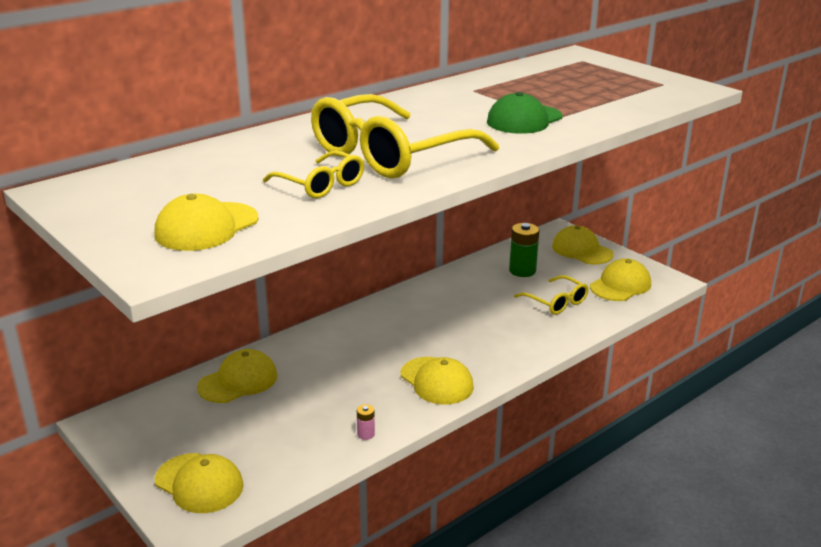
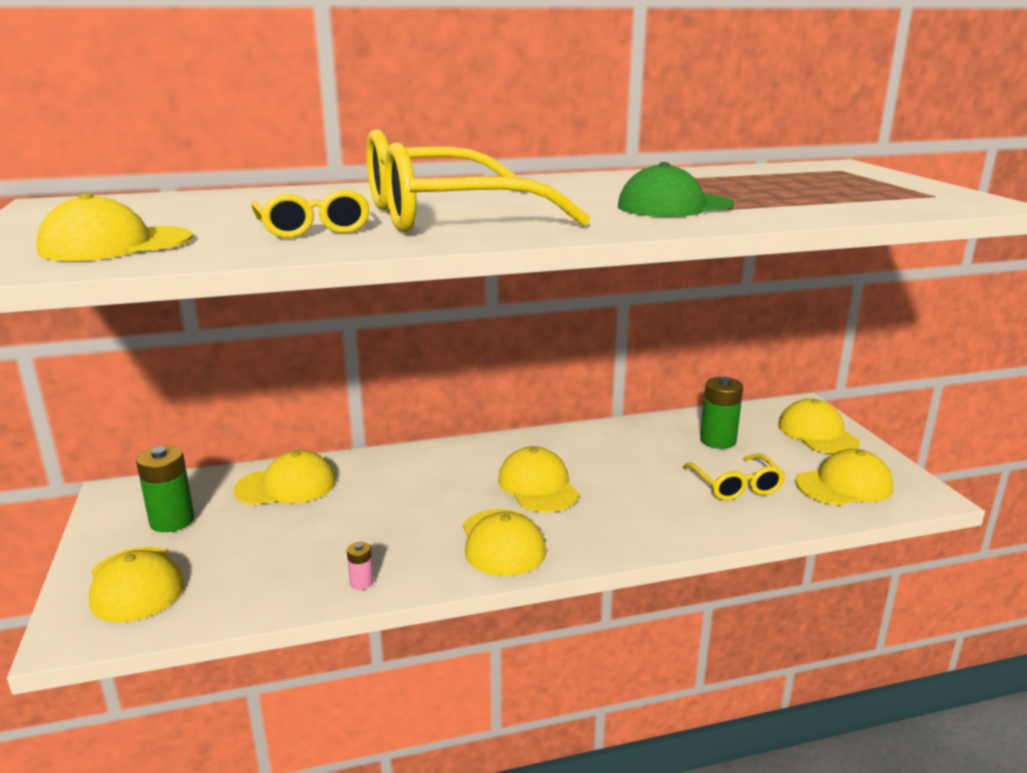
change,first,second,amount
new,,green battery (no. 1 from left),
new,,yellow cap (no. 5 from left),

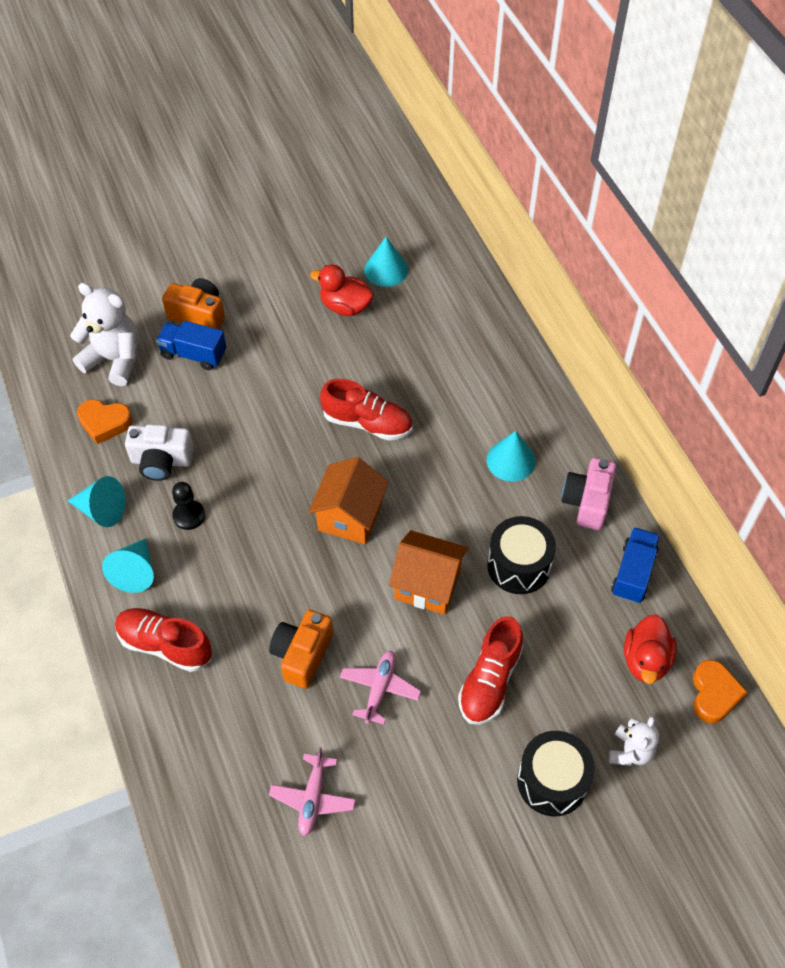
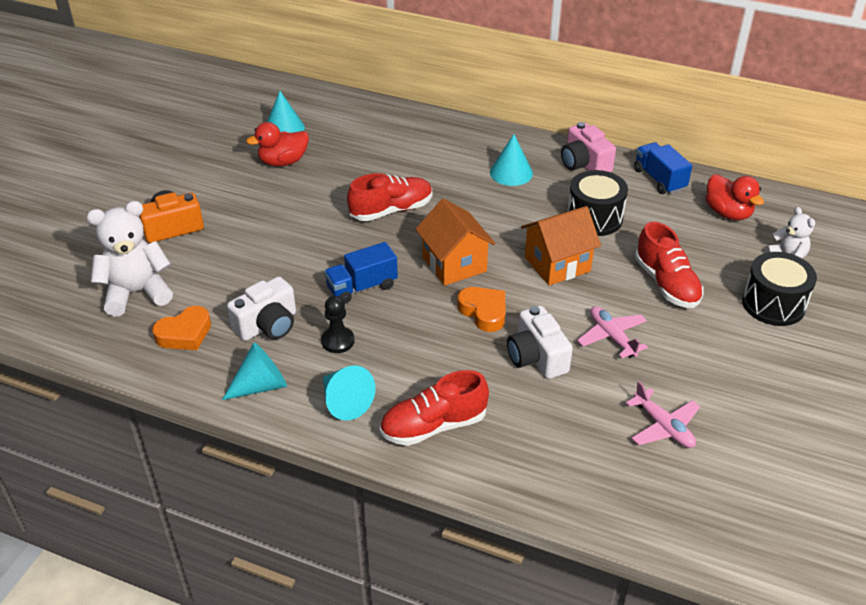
change,first,second,amount
shifted,blue truck (no. 1 from left),,
shifted,orange heart (no. 2 from left),,
repainted,orange camera (no. 2 from left),white camera (no. 2 from left),

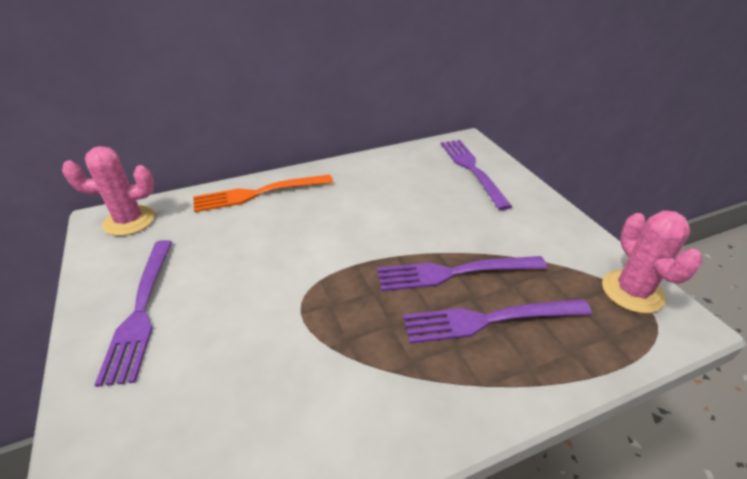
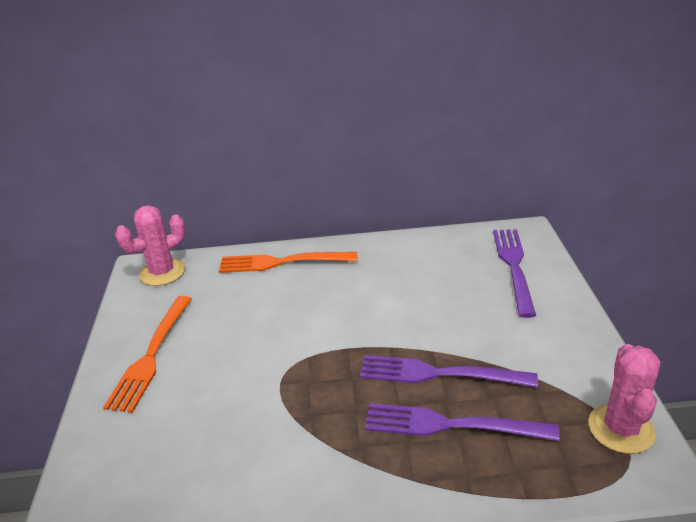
change,first,second,amount
repainted,purple fork (no. 1 from left),orange fork (no. 1 from left),
rotated,pink cactus (no. 1 from left),,45 degrees counterclockwise

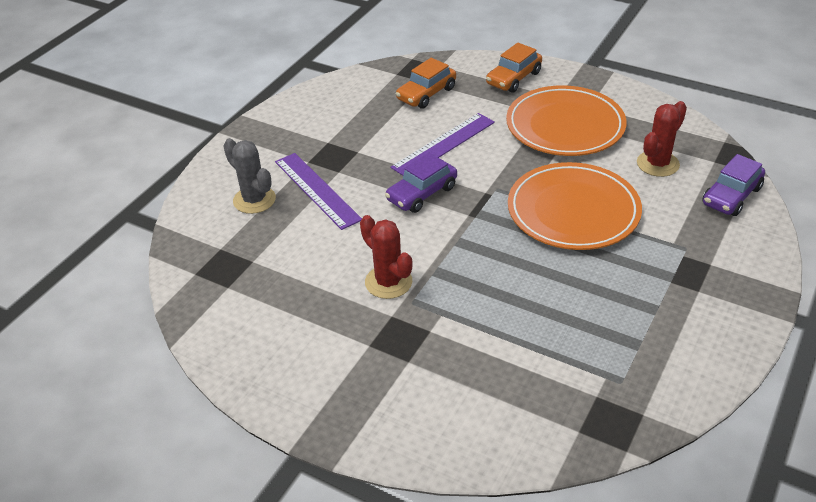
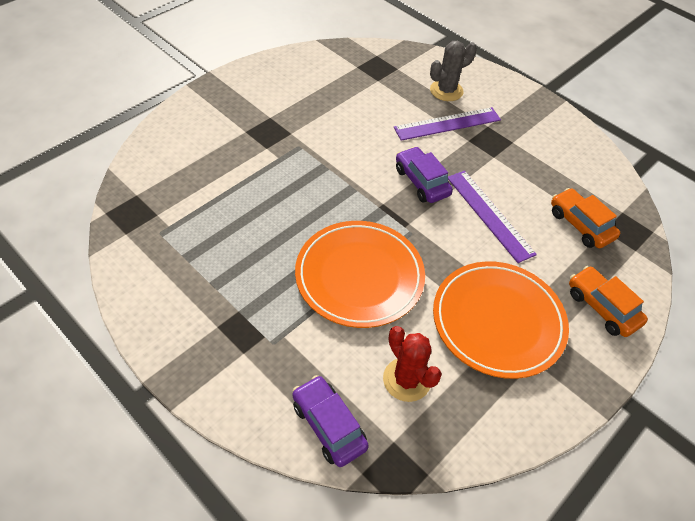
change,first,second,amount
gone,red cactus (no. 1 from left),,

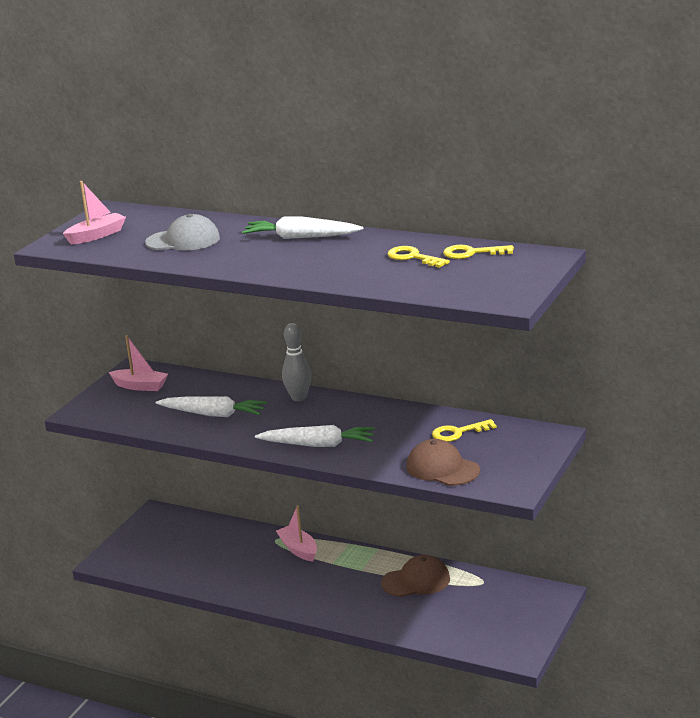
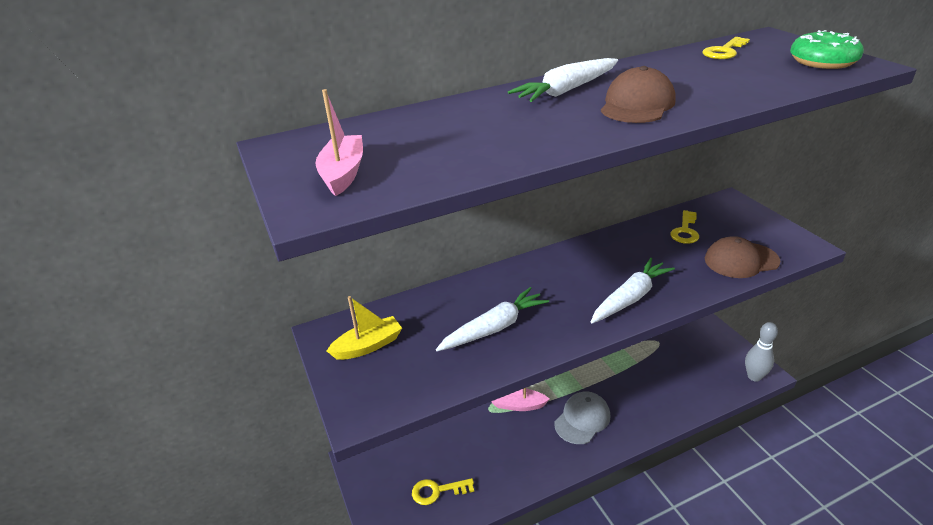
change,first,second,amount
repainted,pink boat (no. 2 from left),yellow boat,
shifted,yellow key (no. 1 from left),,
shifted,grey cap,,
shifted,brown cap (no. 1 from left),,
shifted,grey bowling pin,,
new,,green donut,

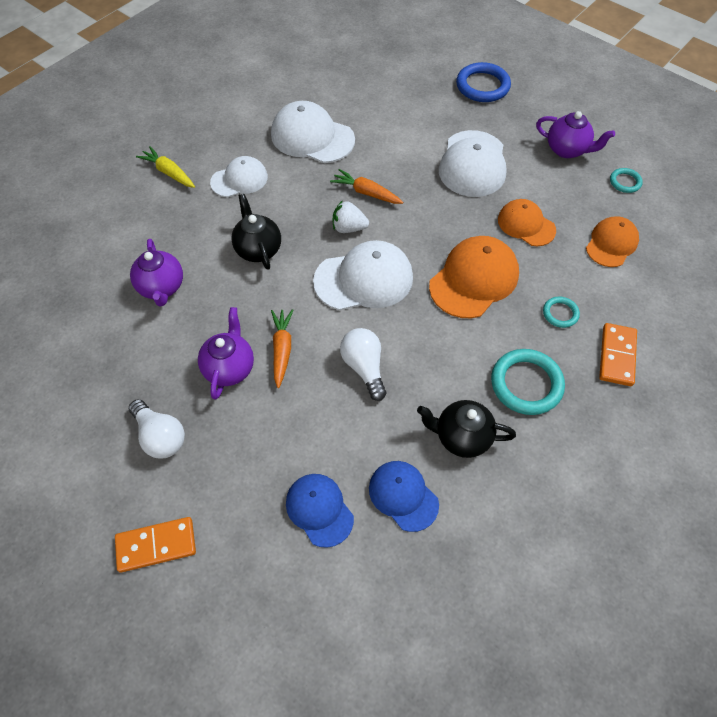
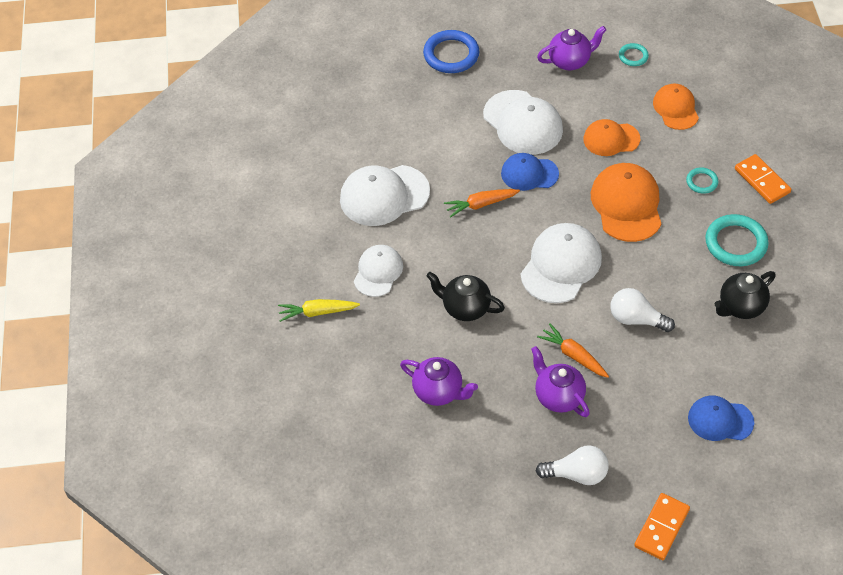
change,first,second,amount
shifted,blue cap (no. 2 from left in the first image),blue cap (no. 1 from left),
gone,white strawberry,,

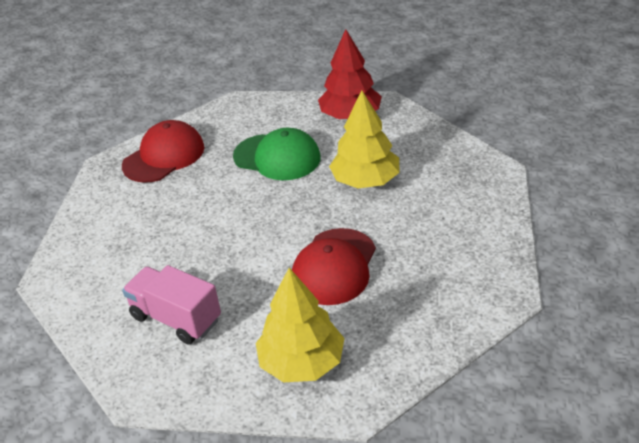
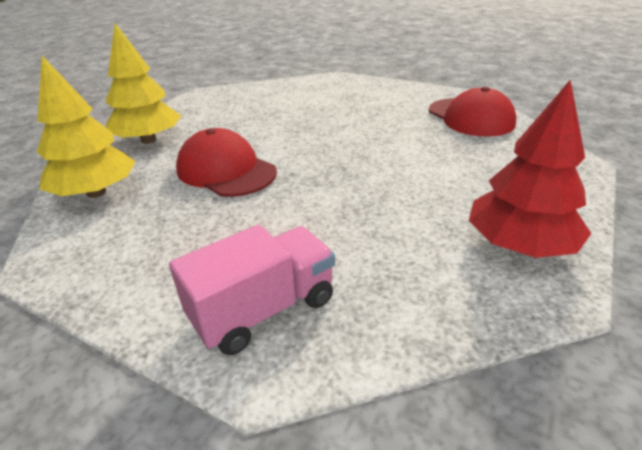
change,first,second,amount
shifted,yellow tree (no. 2 from left in the first image),yellow tree (no. 1 from left),
shifted,pink truck,,
gone,green cap,,

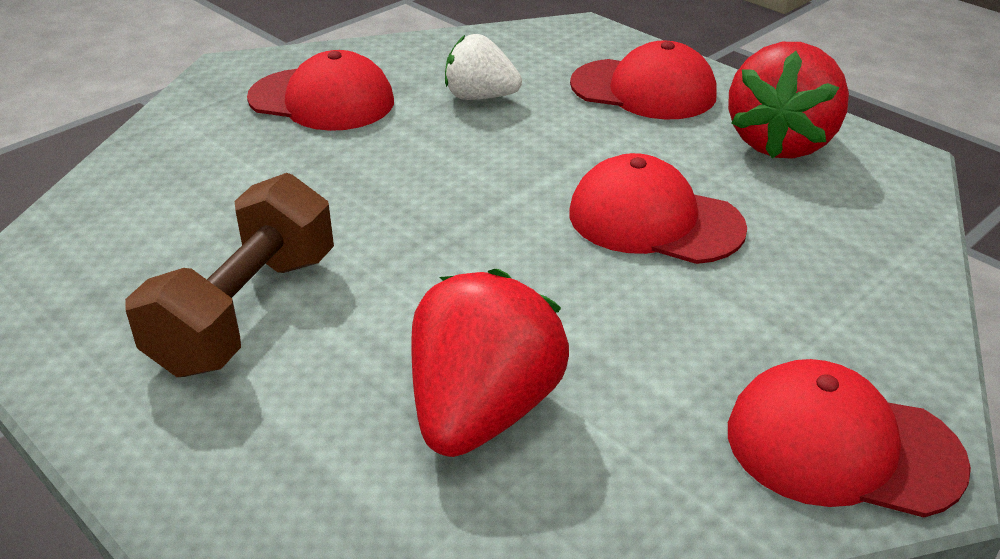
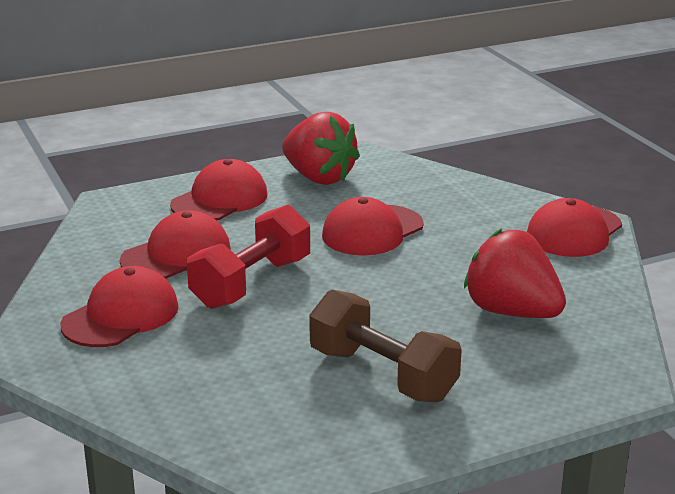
change,first,second,amount
swapped,white strawberry,red cap (no. 2 from left),
new,,red dumbbell,

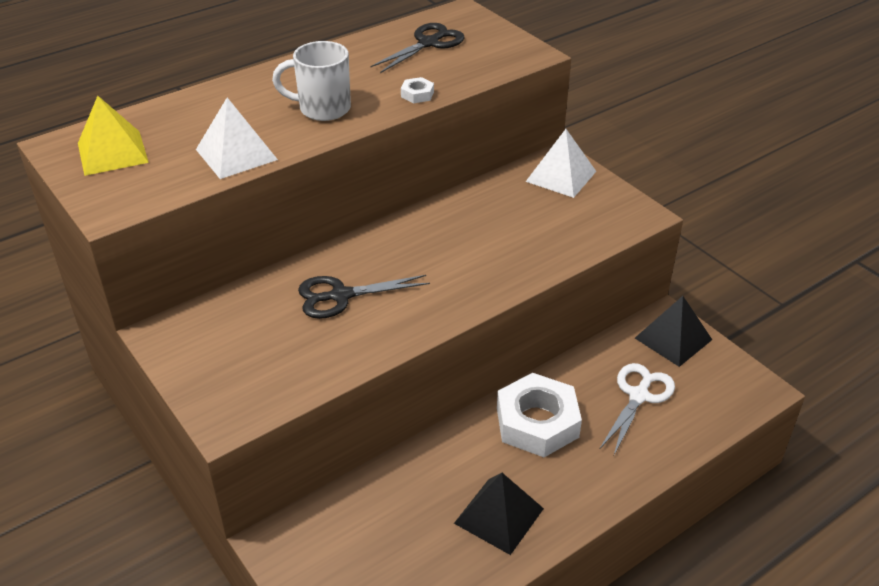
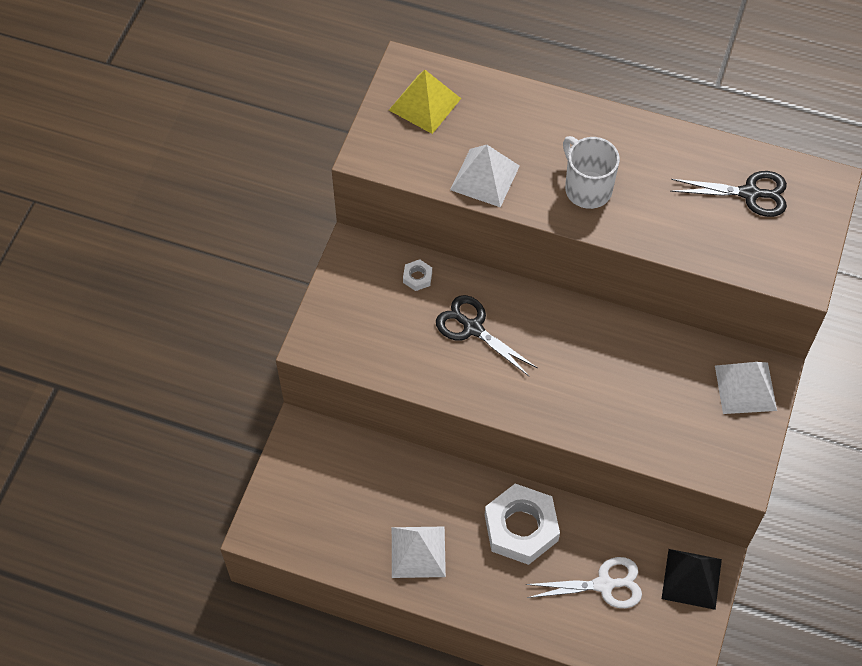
change,first,second,amount
repainted,black pyramid (no. 1 from left),white pyramid (no. 1 from left),
shifted,white nut (no. 1 from left),,

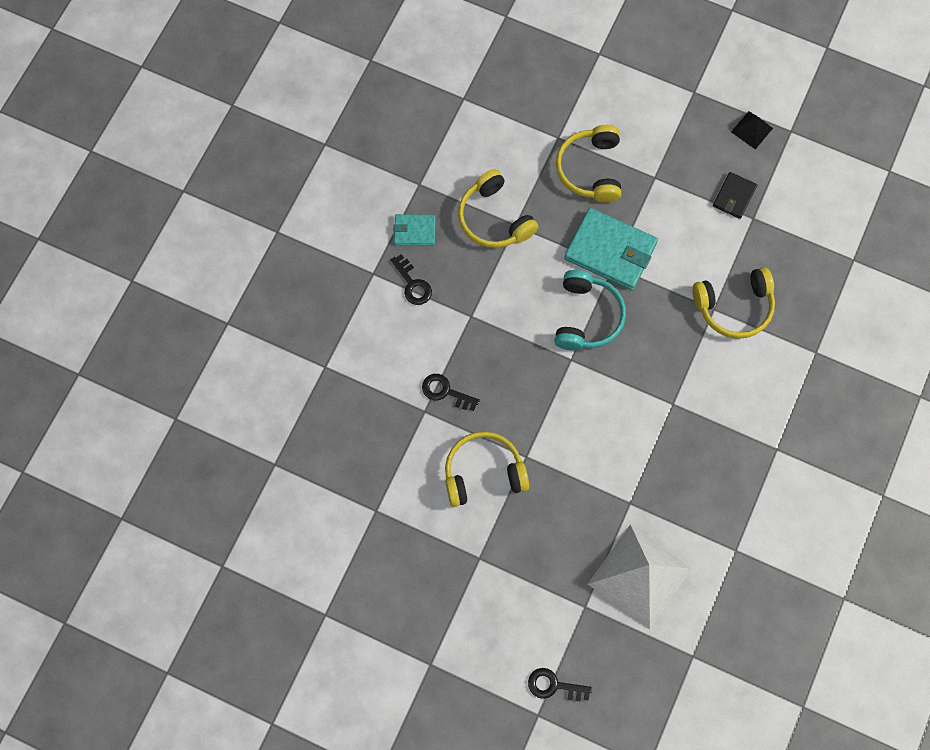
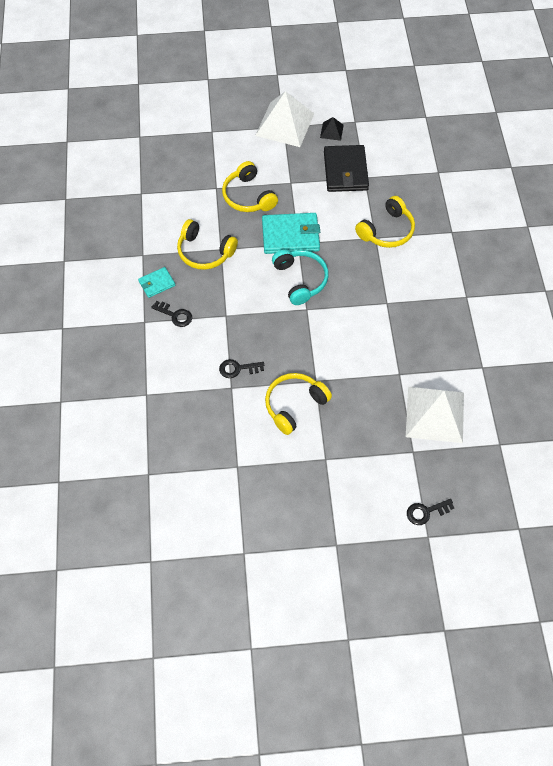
change,first,second,amount
new,,white pyramid (no. 1 from left),
scaled,black wallet,,x1.88

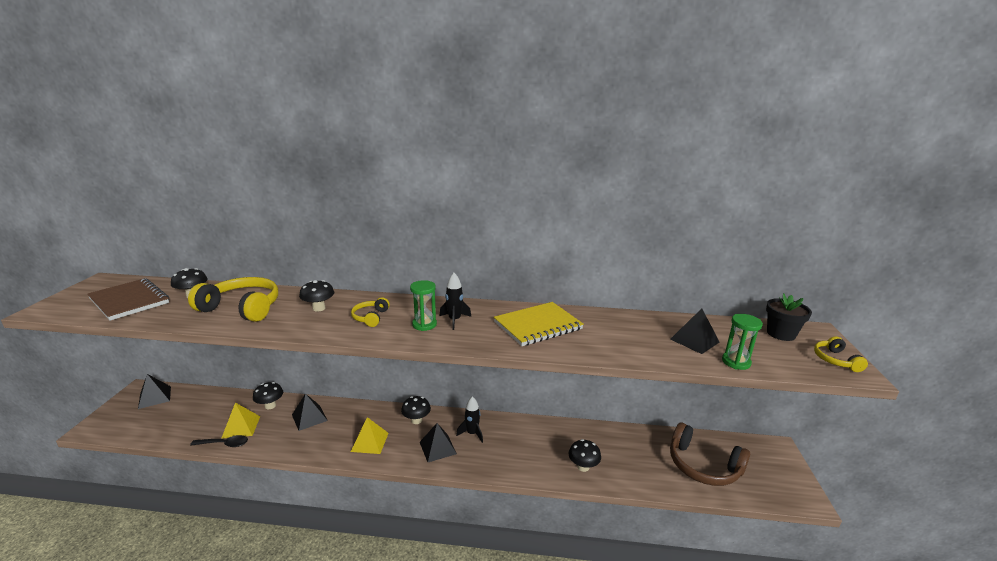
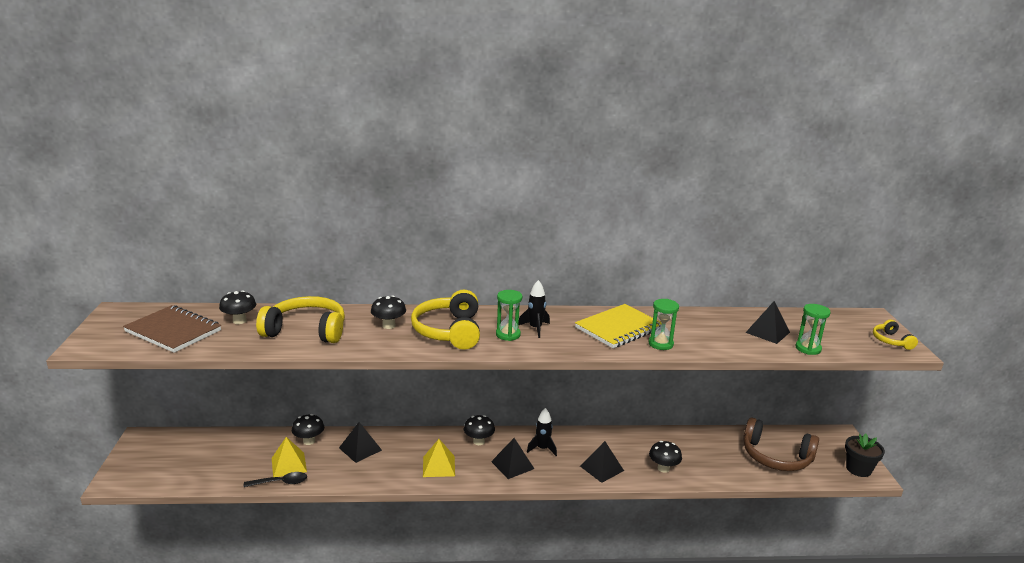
change,first,second,amount
scaled,yellow headphones (no. 2 from left),,x1.97
shifted,black pyramid (no. 1 from left in the first image),black pyramid (no. 3 from left),
new,,green hourglass (no. 2 from left),
shifted,black flower pot,,

